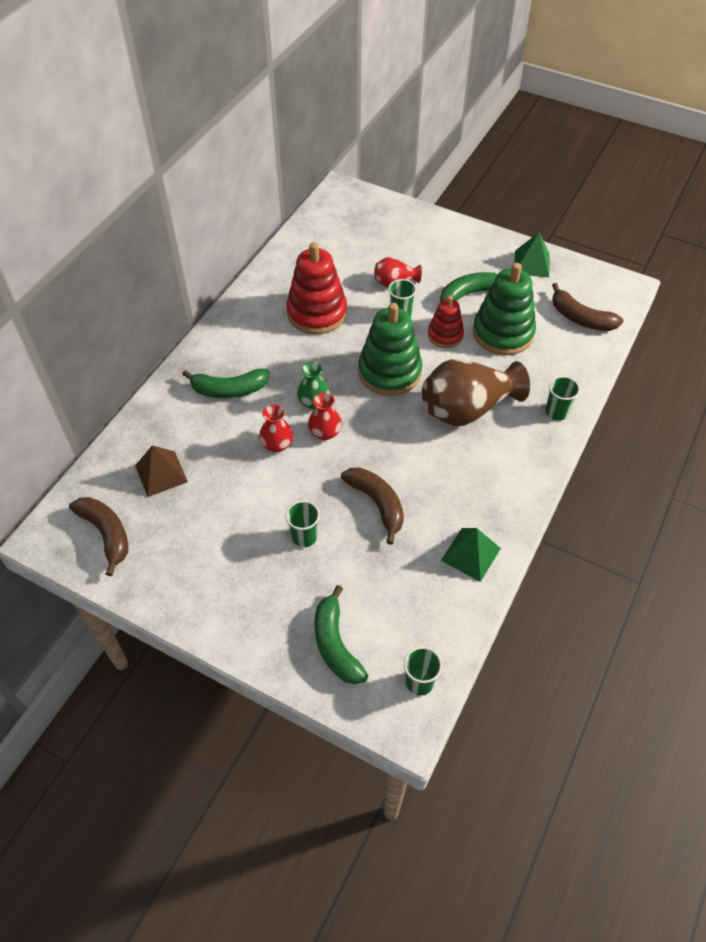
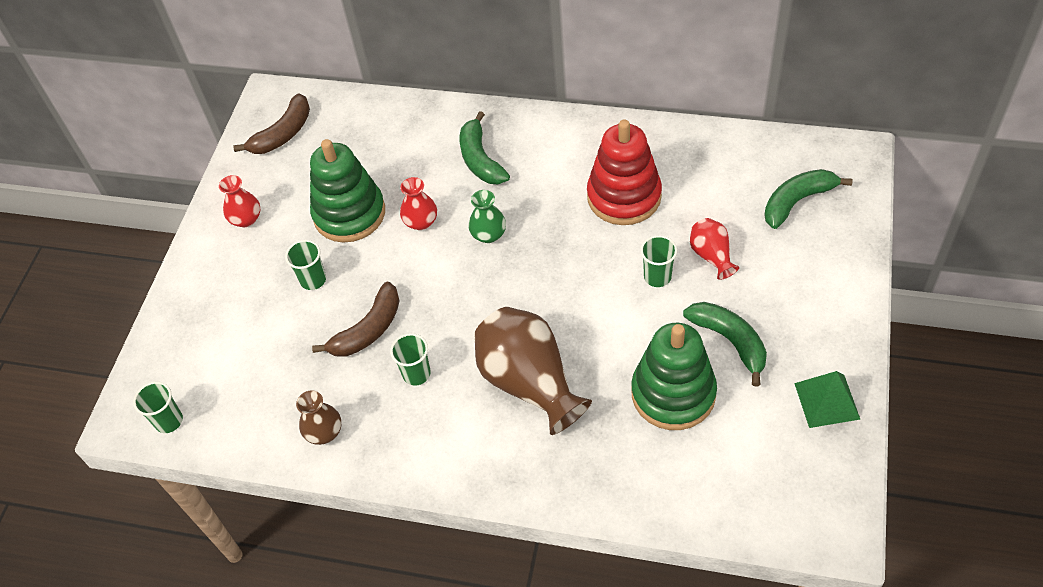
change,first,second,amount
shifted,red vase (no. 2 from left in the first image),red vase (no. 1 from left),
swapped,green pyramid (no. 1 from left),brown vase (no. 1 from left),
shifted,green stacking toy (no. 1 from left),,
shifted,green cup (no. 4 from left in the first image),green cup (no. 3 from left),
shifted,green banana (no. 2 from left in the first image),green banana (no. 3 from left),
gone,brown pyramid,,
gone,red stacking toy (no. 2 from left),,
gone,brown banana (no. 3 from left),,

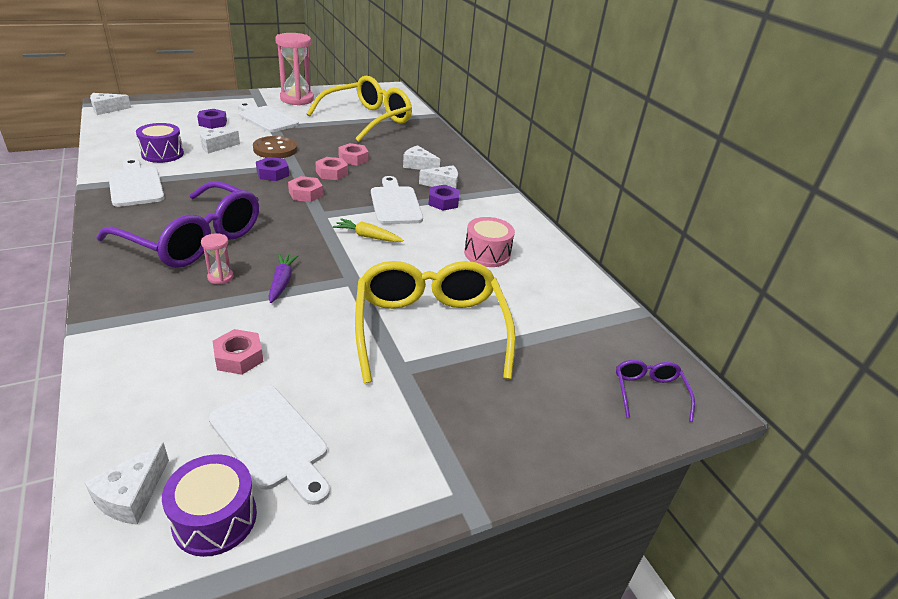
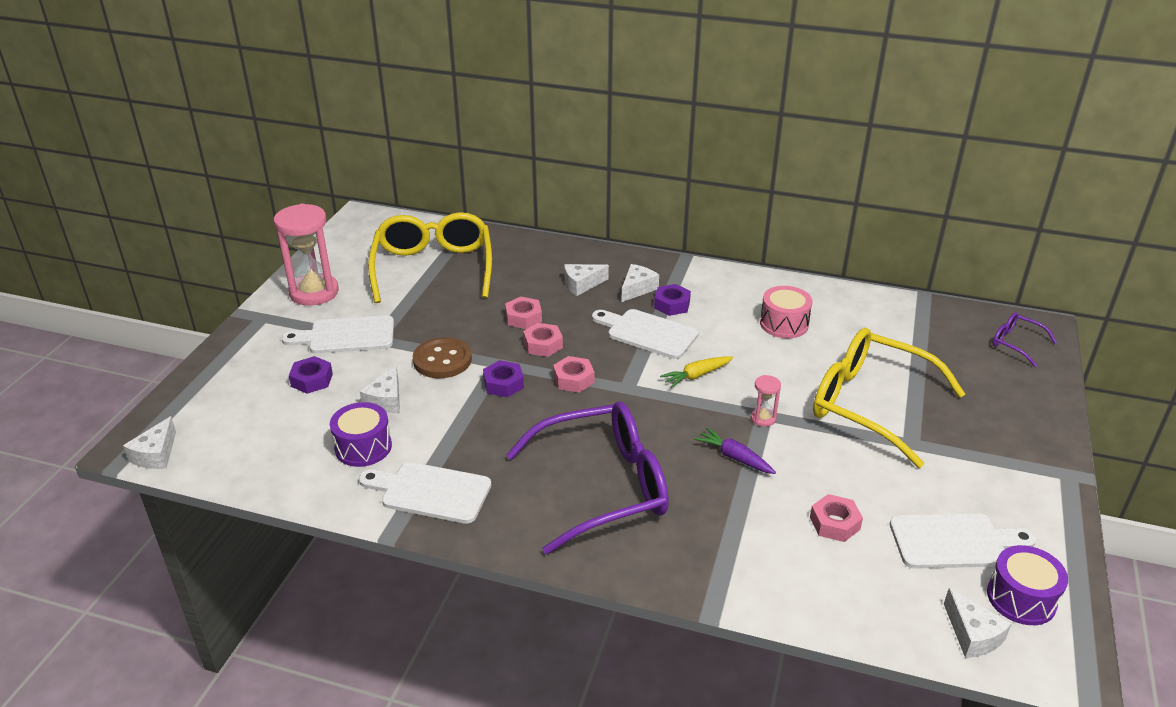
change,first,second,amount
shifted,pink hourglass (no. 1 from left in the first image),pink hourglass (no. 2 from left),

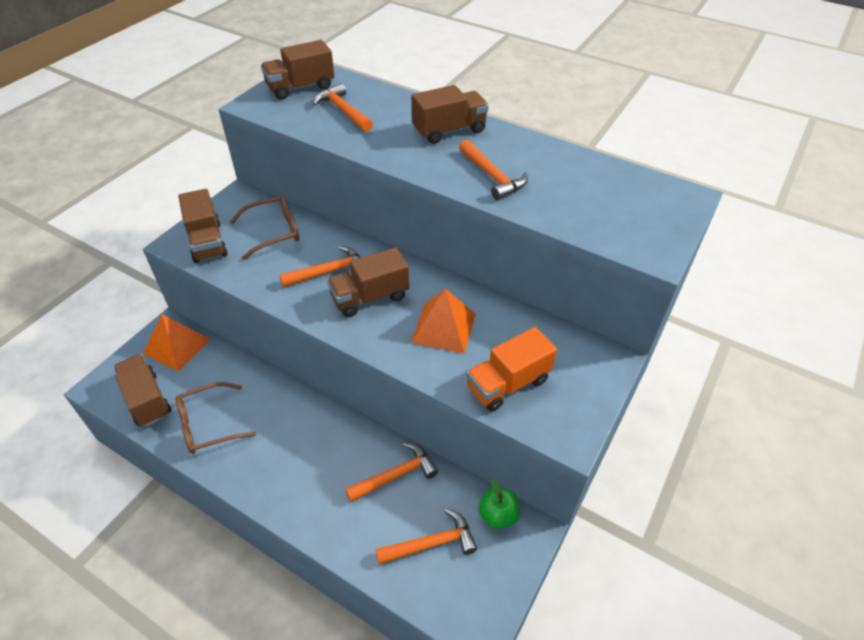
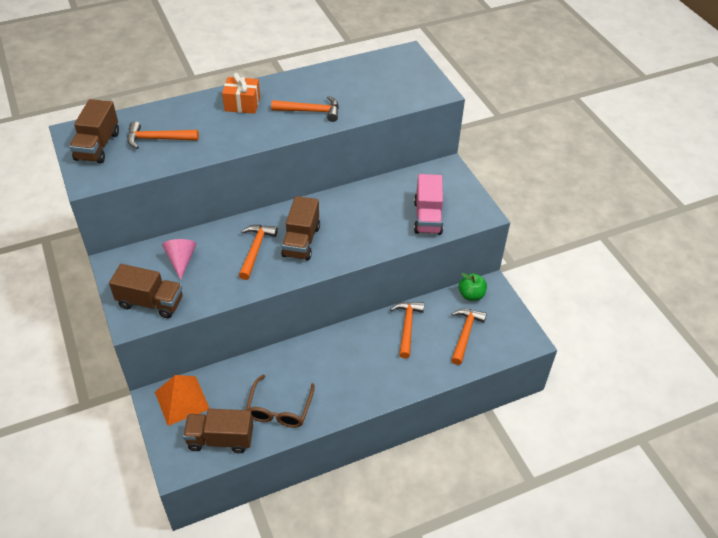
change,first,second,amount
swapped,brown glasses (no. 2 from left),pink cone,
swapped,brown truck (no. 5 from left),orange gift,
repainted,orange truck,pink truck,
gone,orange pyramid (no. 2 from left),,

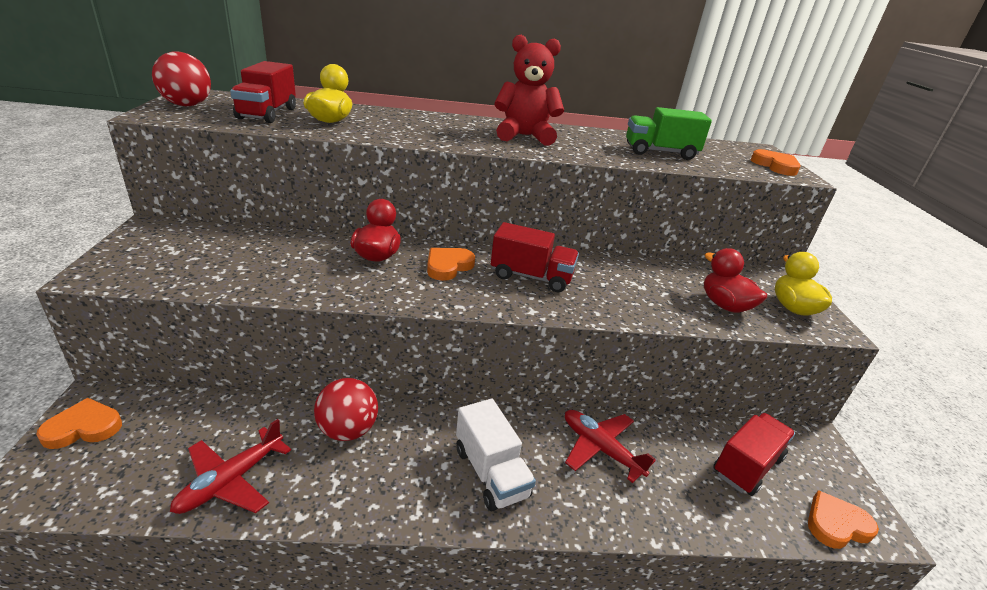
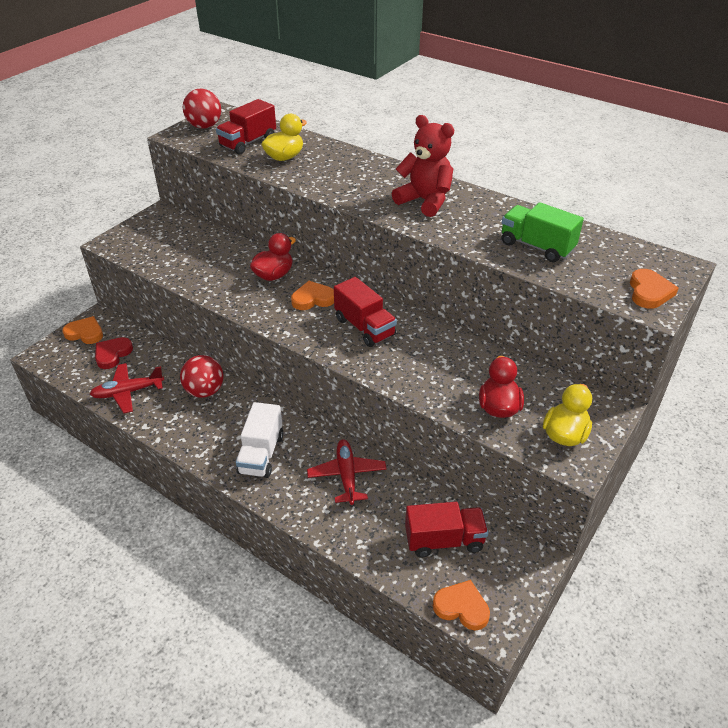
change,first,second,amount
new,,red heart,

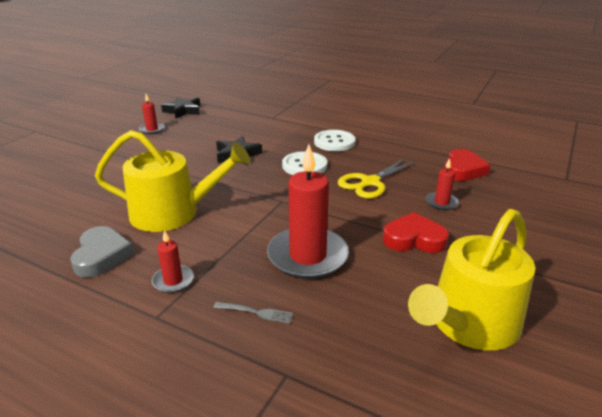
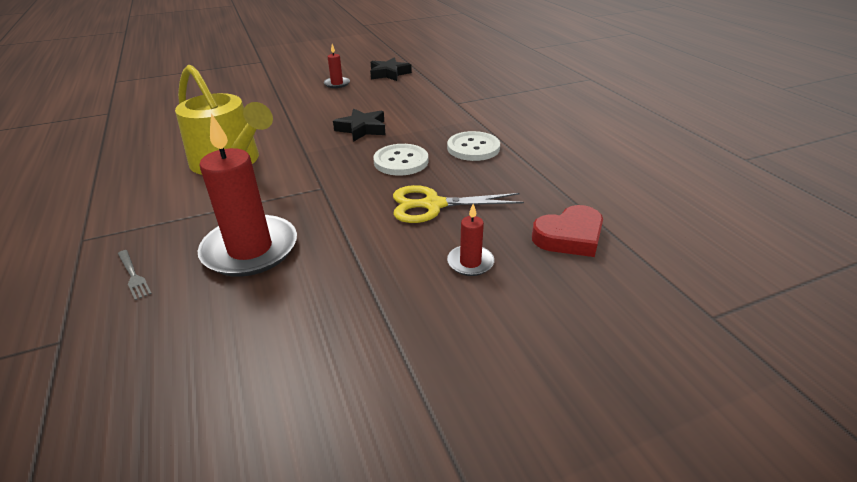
change,first,second,amount
gone,grey heart,,
gone,red candle (no. 2 from left),,
gone,red heart (no. 1 from left),,
gone,yellow watering can (no. 2 from left),,

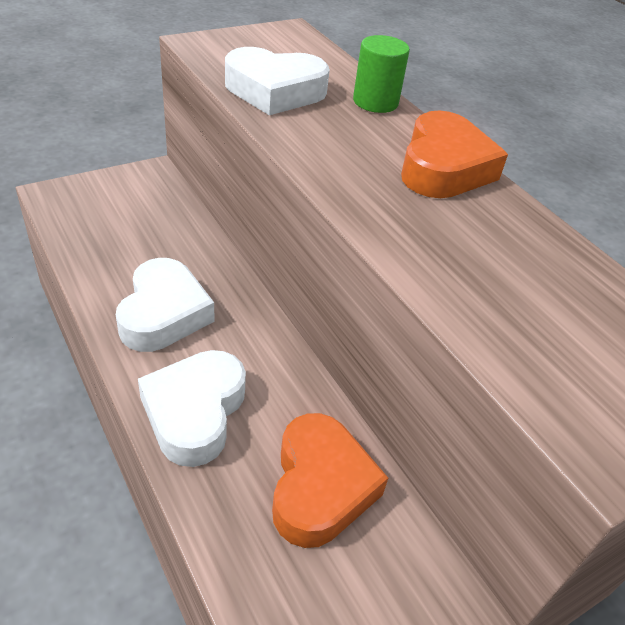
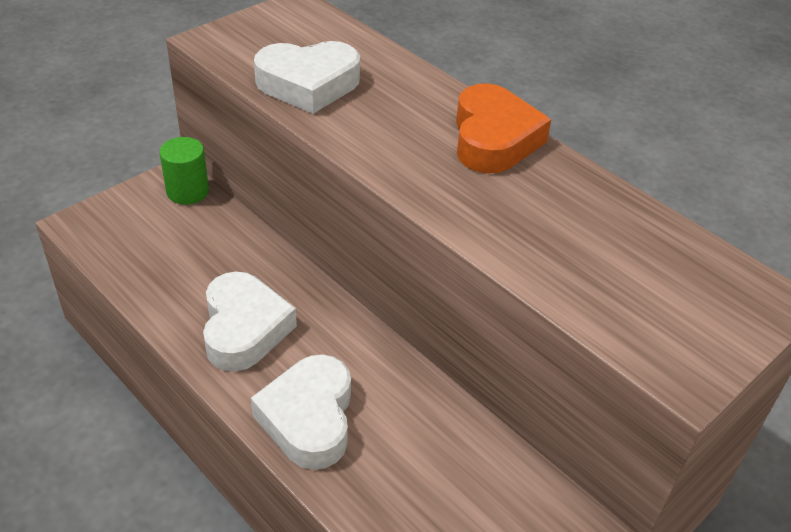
change,first,second,amount
shifted,green cylinder,,
gone,orange heart (no. 1 from left),,

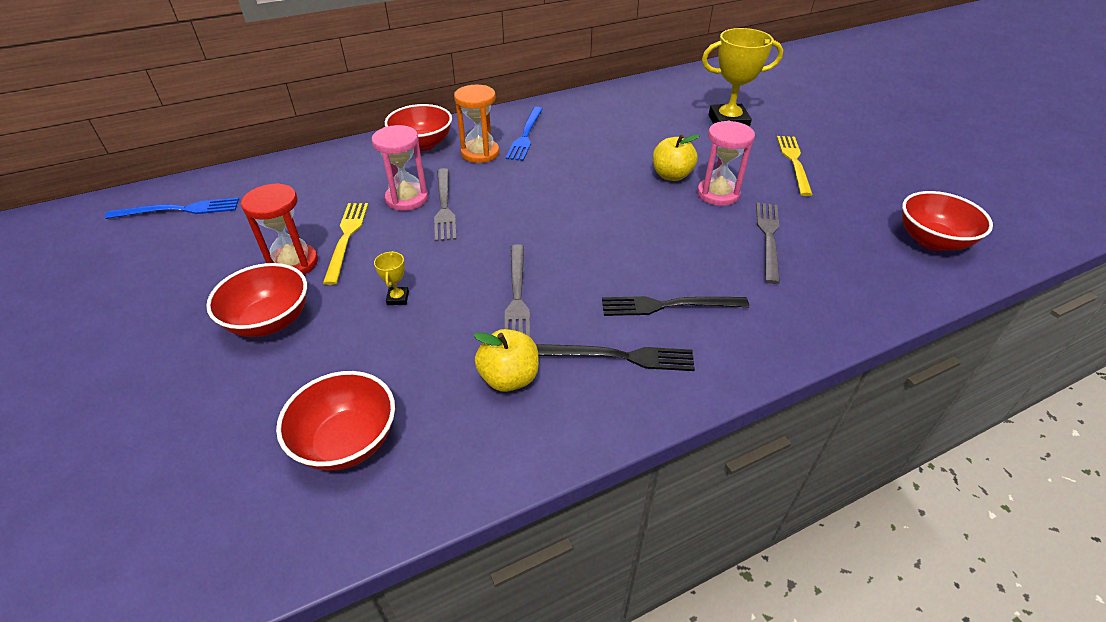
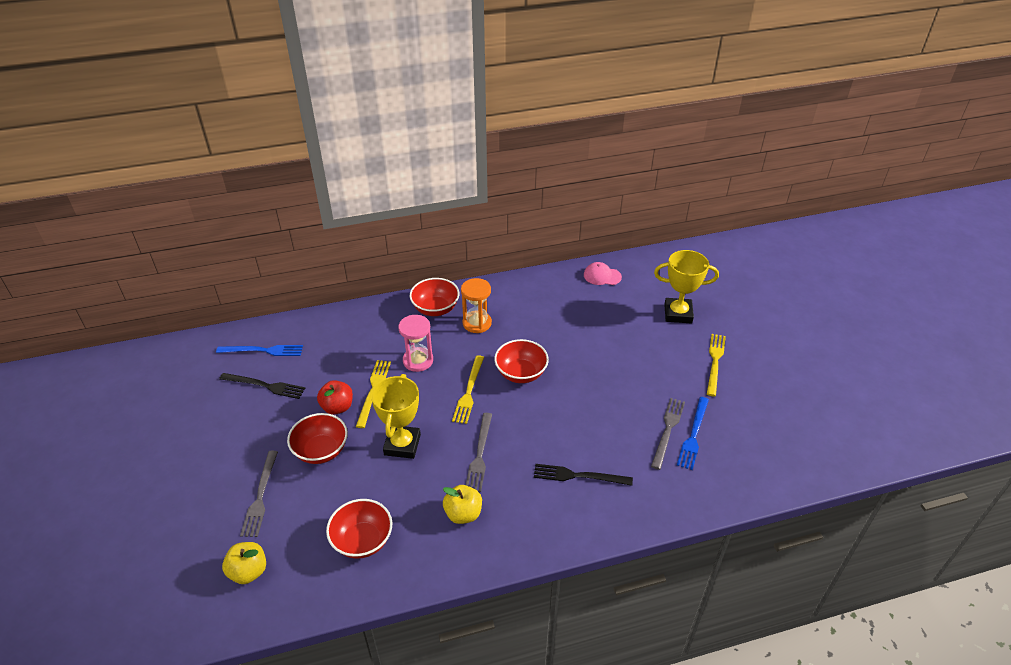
change,first,second,amount
shifted,black fork (no. 1 from left),,
shifted,yellow apple (no. 2 from left in the first image),yellow apple (no. 1 from left),
shifted,grey fork (no. 1 from left),,
swapped,red hourglass,red apple,
scaled,yellow trophy (no. 1 from left),,x2.41
new,,yellow fork (no. 2 from left),
shifted,red bowl (no. 4 from left),,
new,,pink cap,
shifted,blue fork (no. 2 from left),,
gone,pink hourglass (no. 2 from left),,

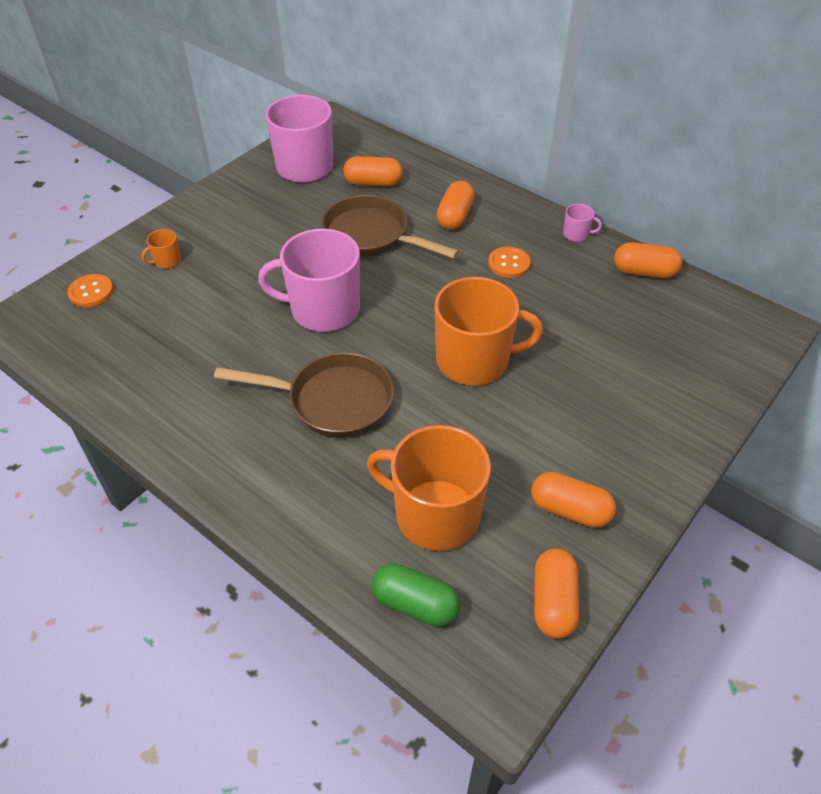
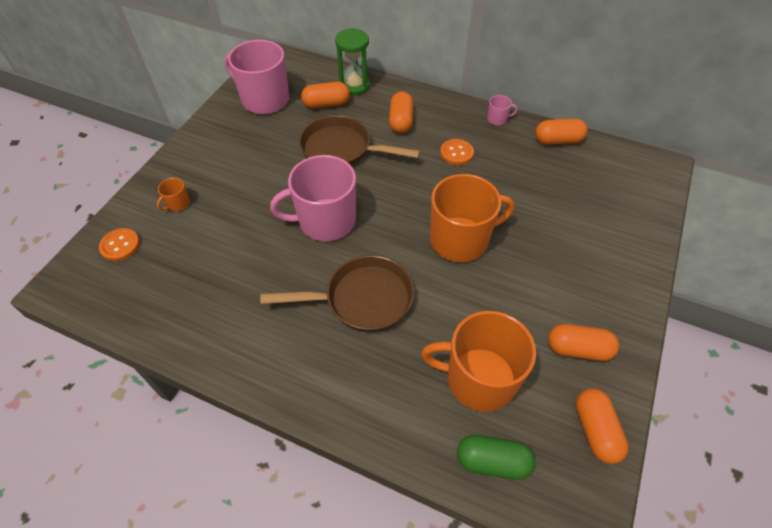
change,first,second,amount
new,,green hourglass,

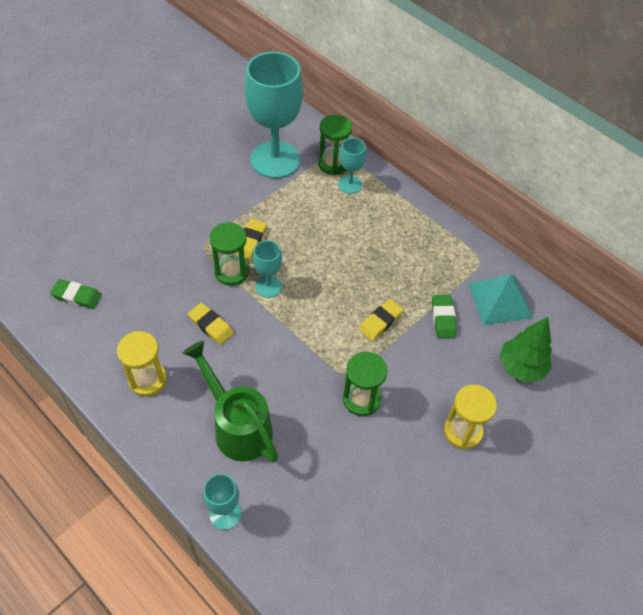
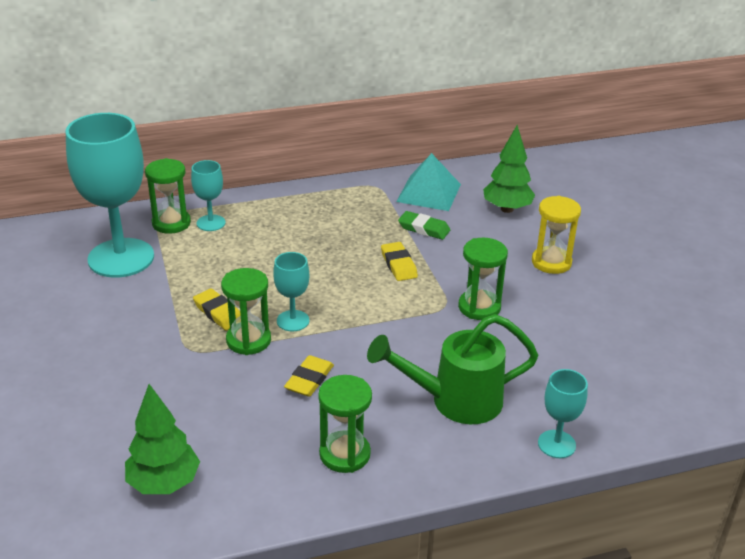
change,first,second,amount
swapped,green eraser (no. 1 from left),green tree (no. 1 from left),
rotated,yellow eraser (no. 1 from left in the first image),yellow eraser (no. 2 from left),45 degrees counterclockwise
repainted,yellow hourglass (no. 1 from left),green hourglass (no. 3 from left),

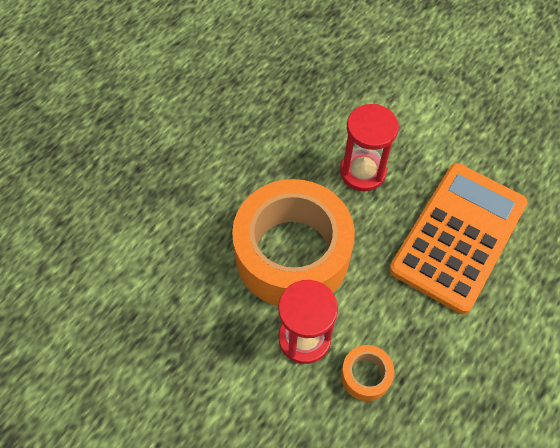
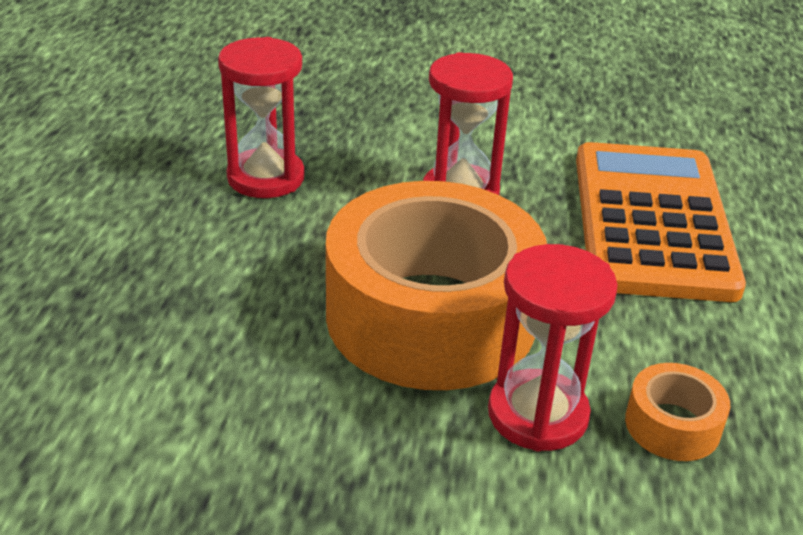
change,first,second,amount
new,,red hourglass (no. 1 from left),

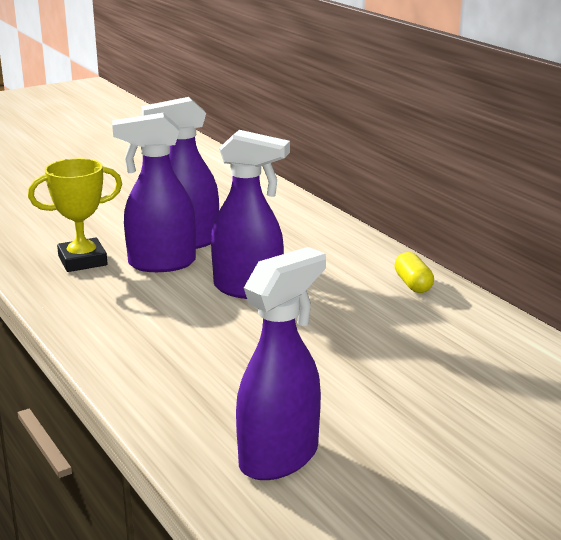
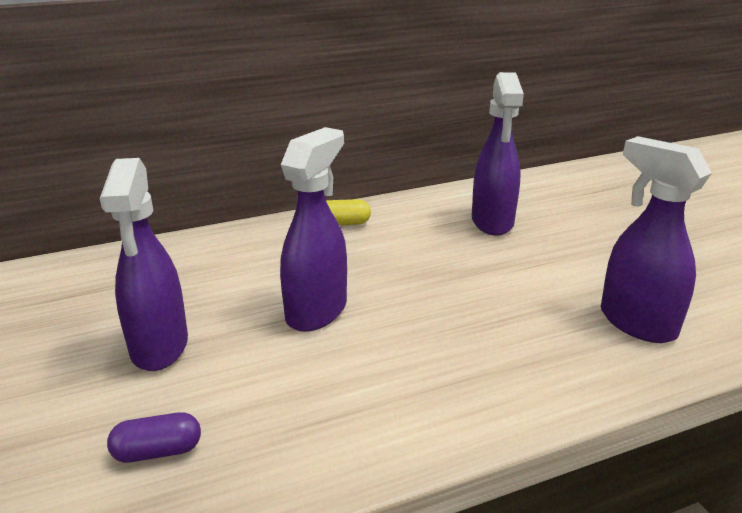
change,first,second,amount
swapped,yellow trophy,purple capsule,
shifted,purple spray bottle (no. 1 from left in the first image),purple spray bottle (no. 3 from left),

